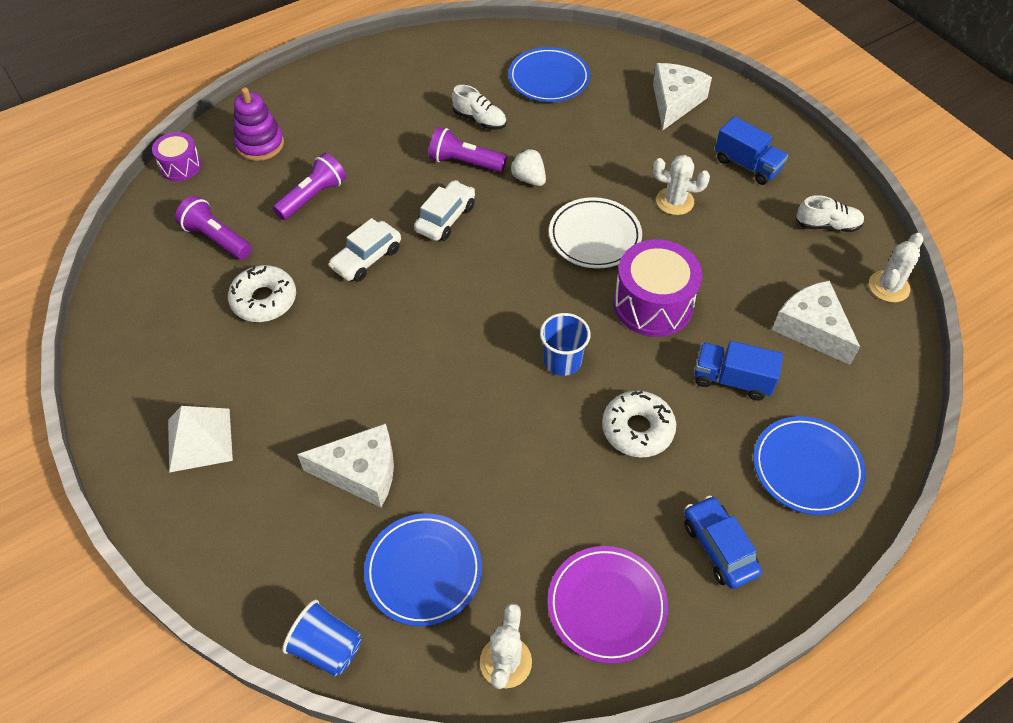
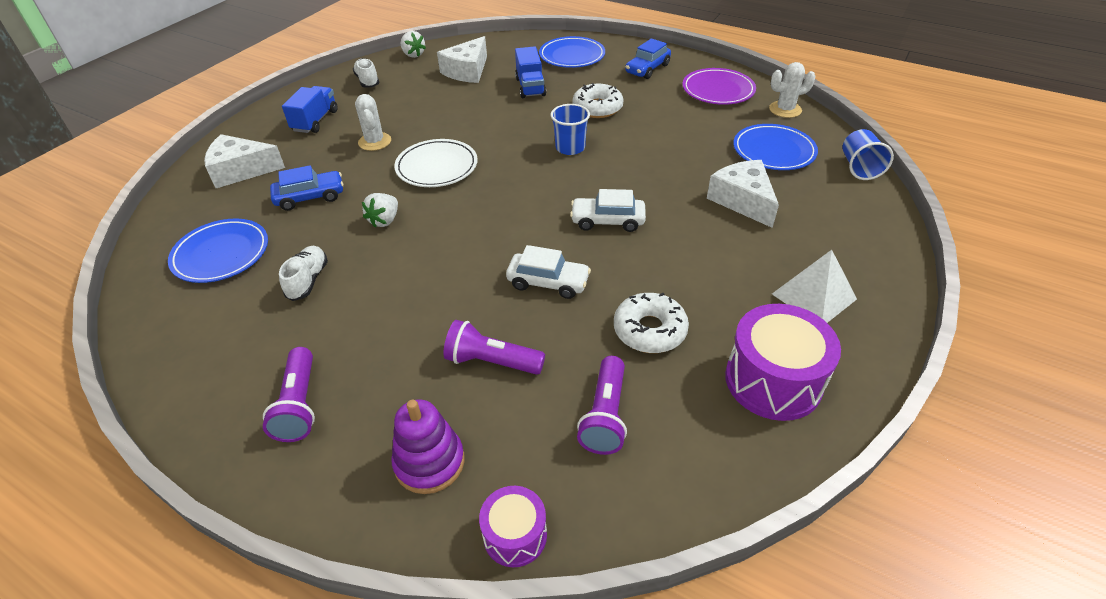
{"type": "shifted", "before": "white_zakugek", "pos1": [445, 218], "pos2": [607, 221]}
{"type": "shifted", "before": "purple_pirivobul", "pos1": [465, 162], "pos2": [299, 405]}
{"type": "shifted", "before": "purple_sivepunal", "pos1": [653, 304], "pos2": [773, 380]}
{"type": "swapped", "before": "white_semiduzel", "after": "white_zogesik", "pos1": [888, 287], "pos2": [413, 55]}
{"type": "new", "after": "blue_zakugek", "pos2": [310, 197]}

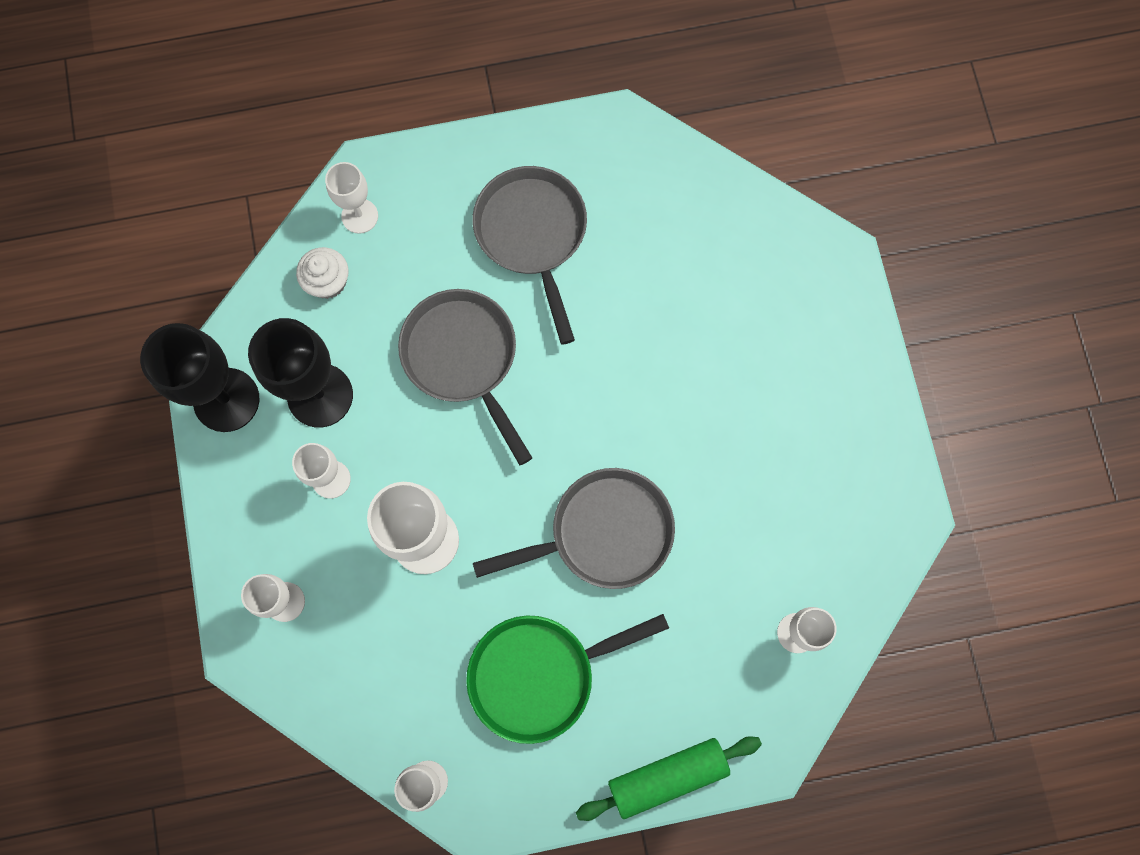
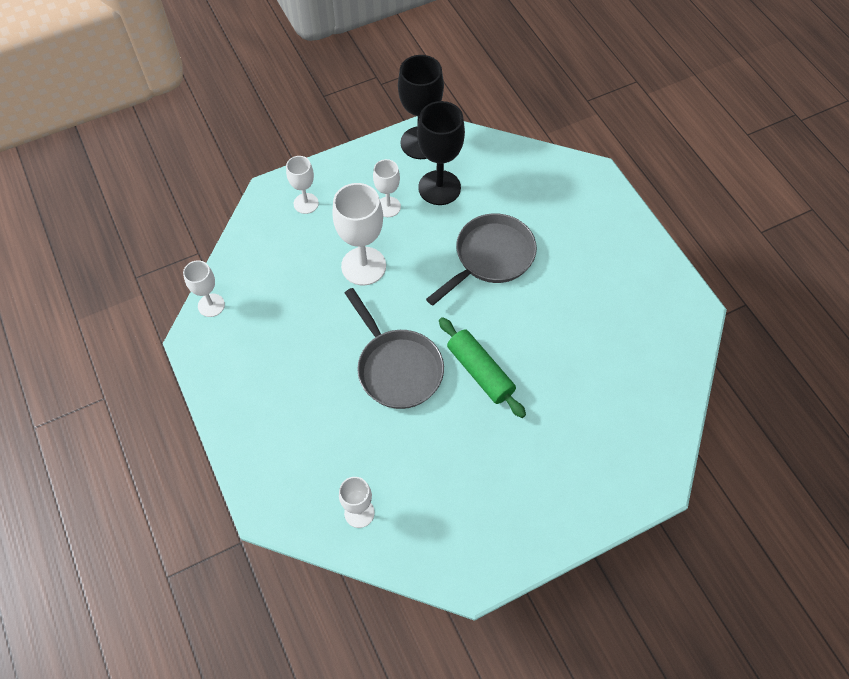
{"type": "gone", "before": "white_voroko", "pos1": [328, 281]}
{"type": "gone", "before": "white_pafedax", "pos1": [359, 216]}
{"type": "gone", "before": "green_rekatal", "pos1": [539, 674]}
{"type": "gone", "before": "grey_rekatal", "pos1": [533, 235]}
{"type": "shifted", "before": "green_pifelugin", "pos1": [667, 776], "pos2": [480, 372]}

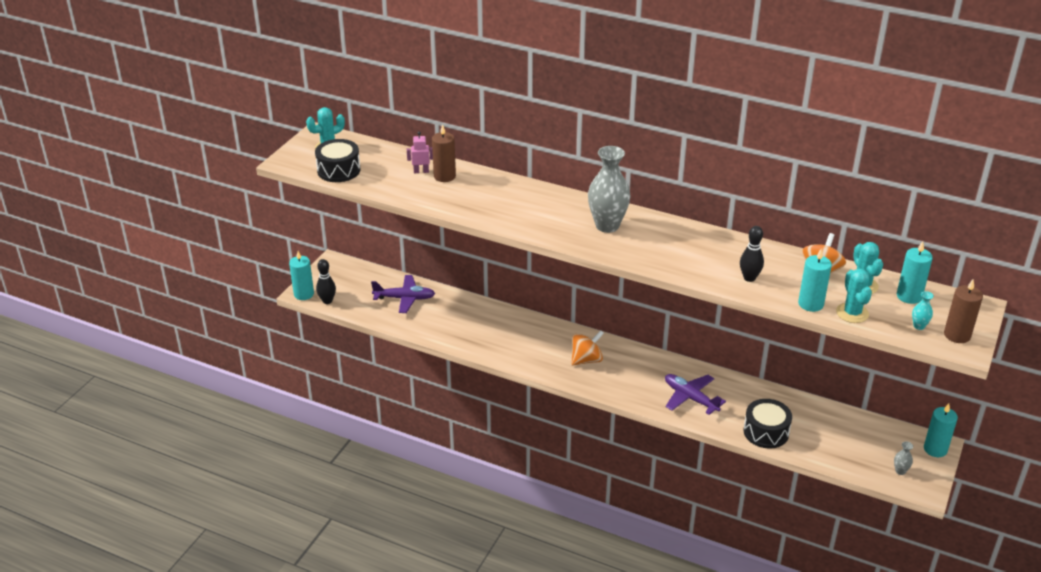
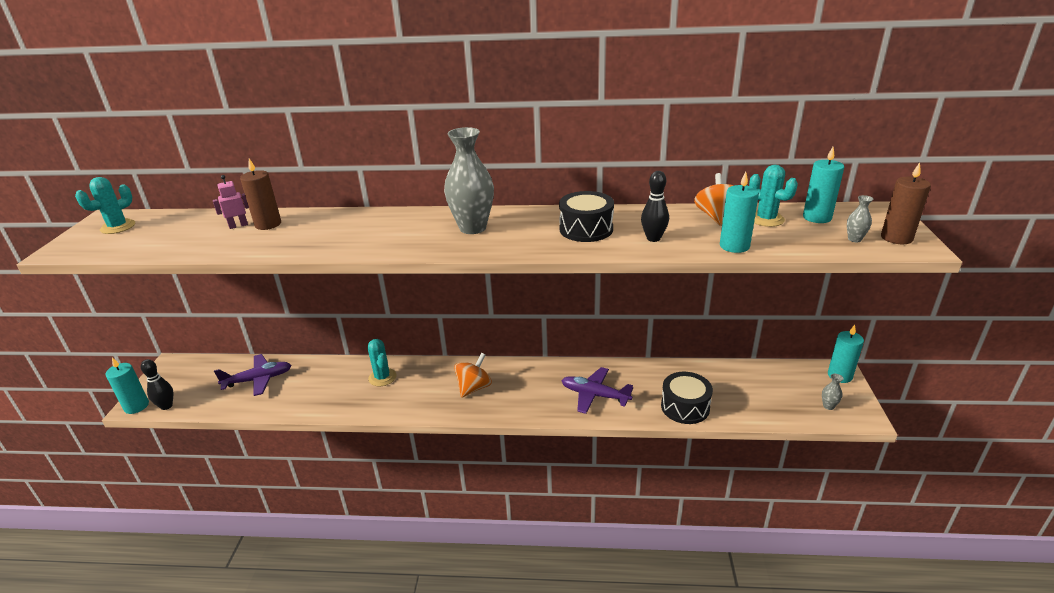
{"type": "shifted", "before": "black_sivepunal", "pos1": [338, 170], "pos2": [586, 229]}
{"type": "shifted", "before": "turquoise_semiduzel", "pos1": [852, 313], "pos2": [382, 377]}
{"type": "repainted", "before": "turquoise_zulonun", "after": "grey_zulonun", "pos1": [919, 326], "pos2": [854, 239]}

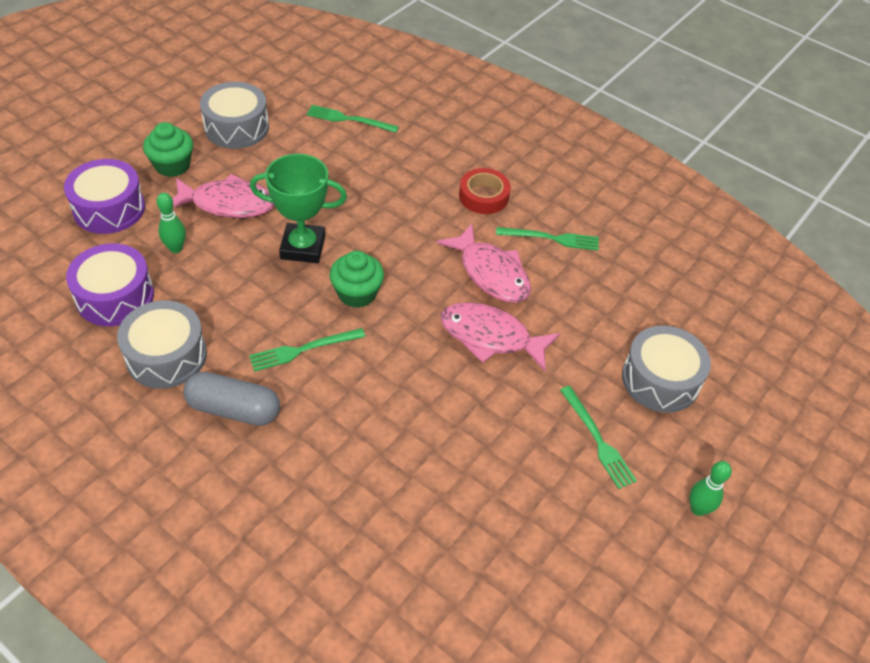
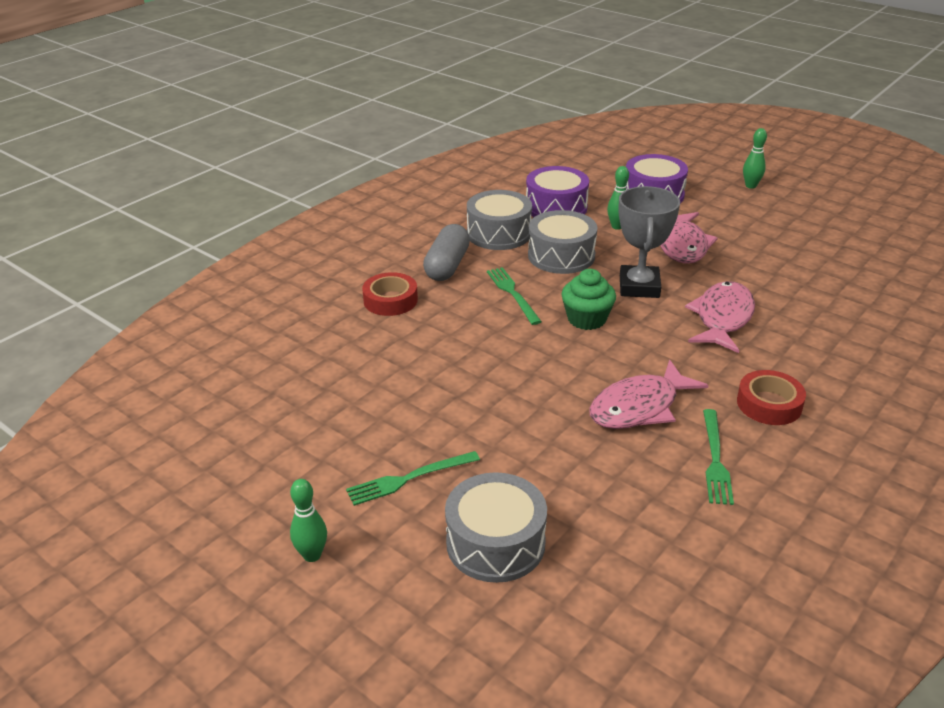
{"type": "gone", "before": "green_voroko", "pos1": [172, 165]}
{"type": "shifted", "before": "grey_sivepunal", "pos1": [236, 127], "pos2": [561, 256]}
{"type": "repainted", "before": "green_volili", "after": "grey_volili", "pos1": [303, 247], "pos2": [639, 287]}
{"type": "gone", "before": "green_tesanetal", "pos1": [349, 119]}
{"type": "shifted", "before": "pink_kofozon", "pos1": [491, 337], "pos2": [722, 318]}
{"type": "new", "after": "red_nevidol", "pos2": [390, 300]}
{"type": "new", "after": "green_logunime", "pos2": [750, 186]}

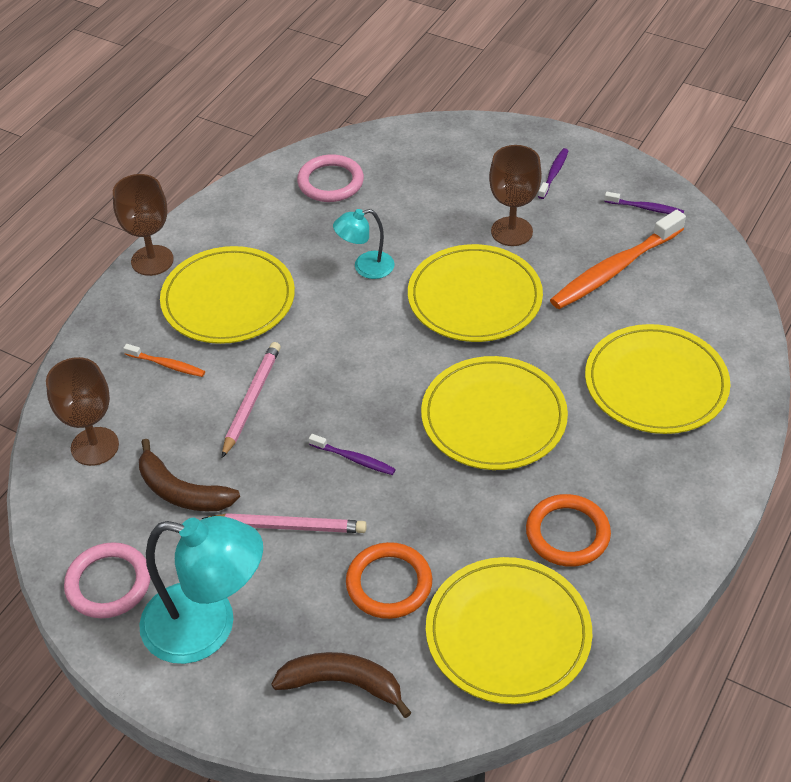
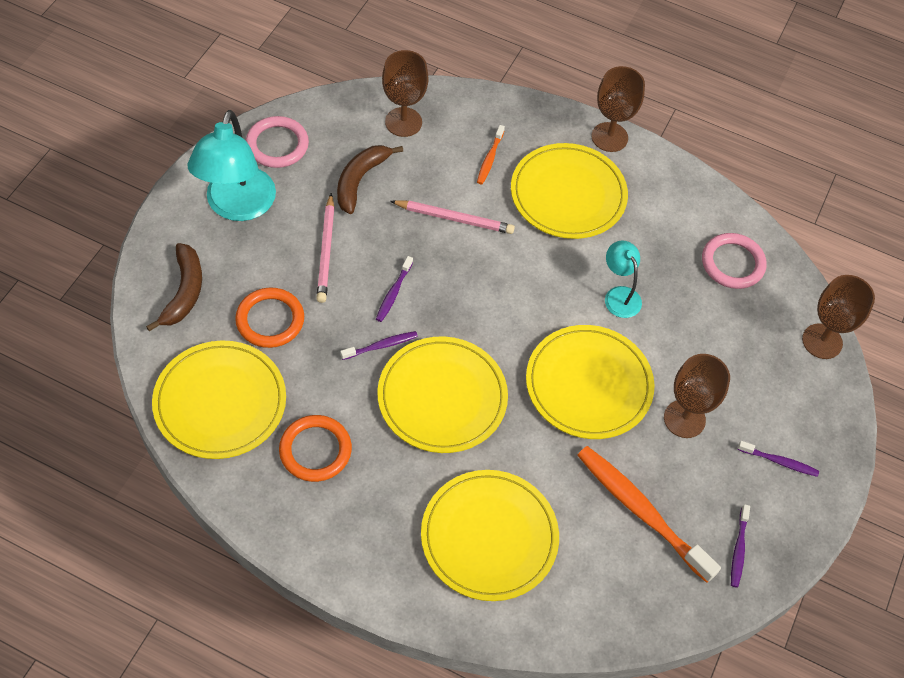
{"type": "new", "after": "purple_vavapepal", "pos2": [381, 346]}
{"type": "new", "after": "brown_pafedax", "pos2": [822, 341]}

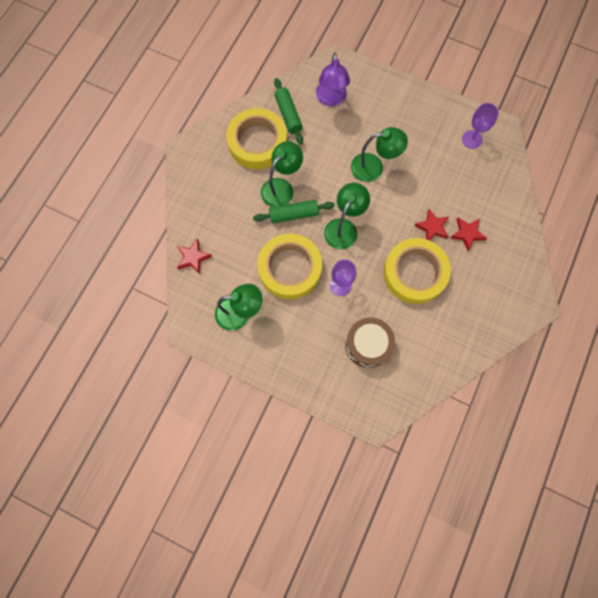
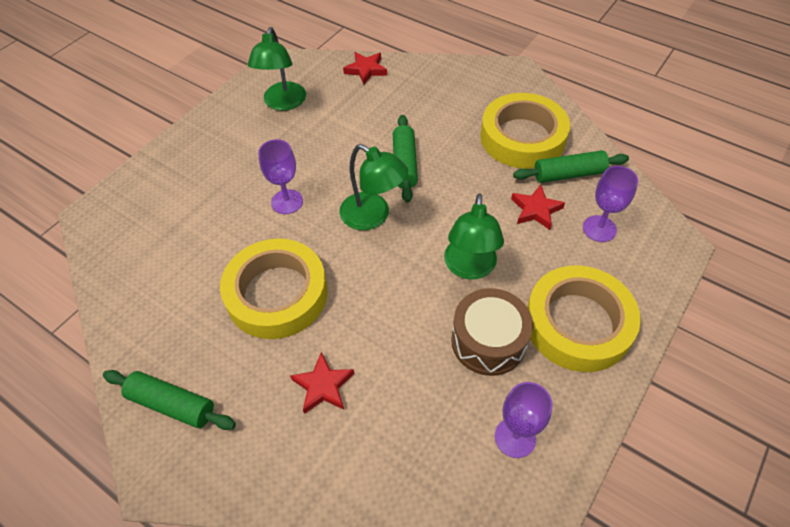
{"type": "shifted", "before": "yellow_nevidol", "pos1": [290, 268], "pos2": [578, 323]}
{"type": "gone", "before": "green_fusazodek", "pos1": [281, 187]}
{"type": "swapped", "before": "purple_fusazodek", "after": "purple_pafedax", "pos1": [331, 99], "pos2": [599, 228]}
{"type": "shifted", "before": "brown_sivepunal", "pos1": [367, 345], "pos2": [488, 341]}
{"type": "shifted", "before": "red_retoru", "pos1": [432, 227], "pos2": [536, 210]}
{"type": "new", "after": "green_pifelugin", "pos2": [172, 404]}

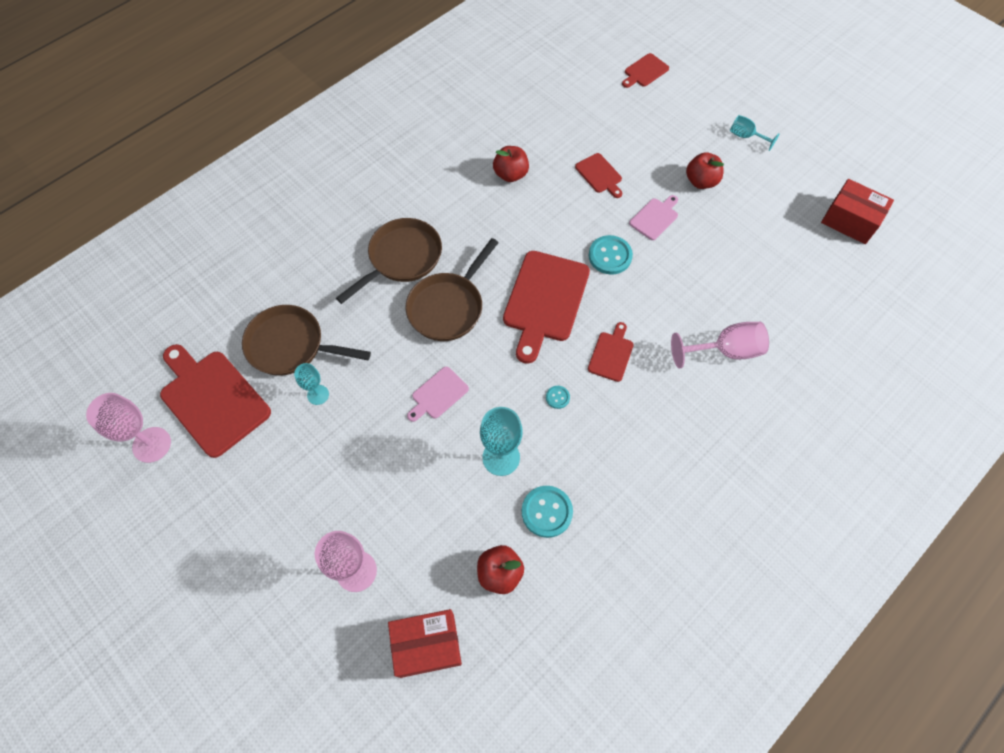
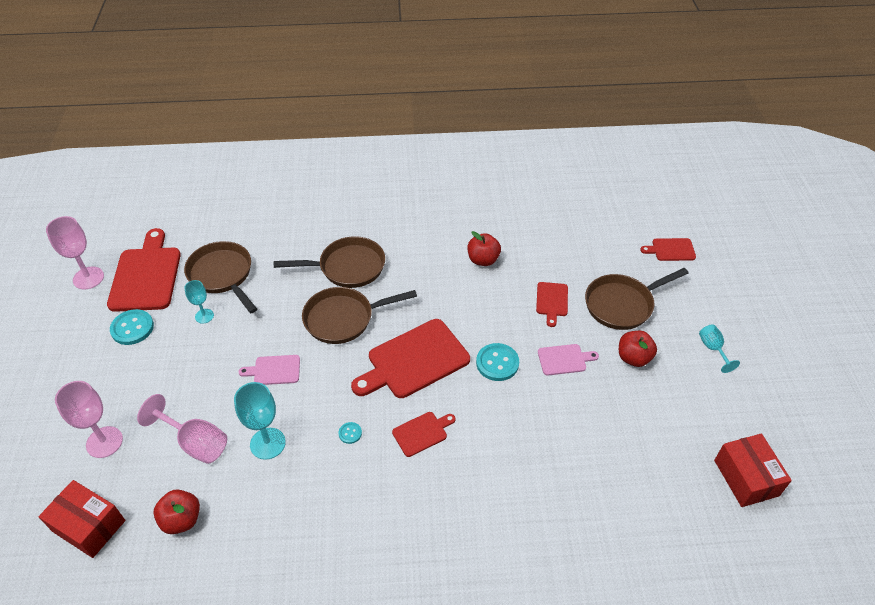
{"type": "shifted", "before": "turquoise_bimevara", "pos1": [547, 512], "pos2": [132, 328]}
{"type": "shifted", "before": "pink_pafedax", "pos1": [725, 351], "pos2": [195, 442]}
{"type": "new", "after": "brown_rekatal", "pos2": [622, 304]}

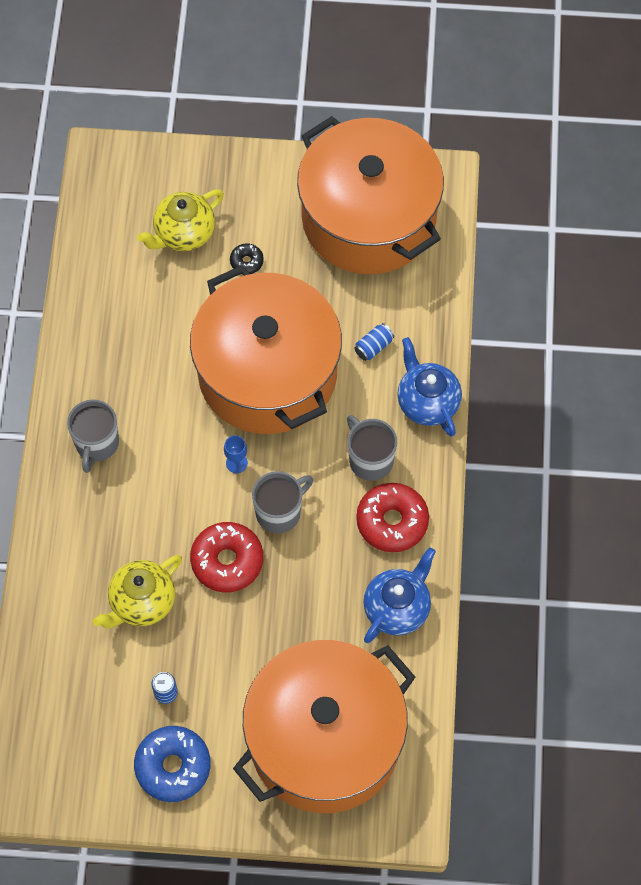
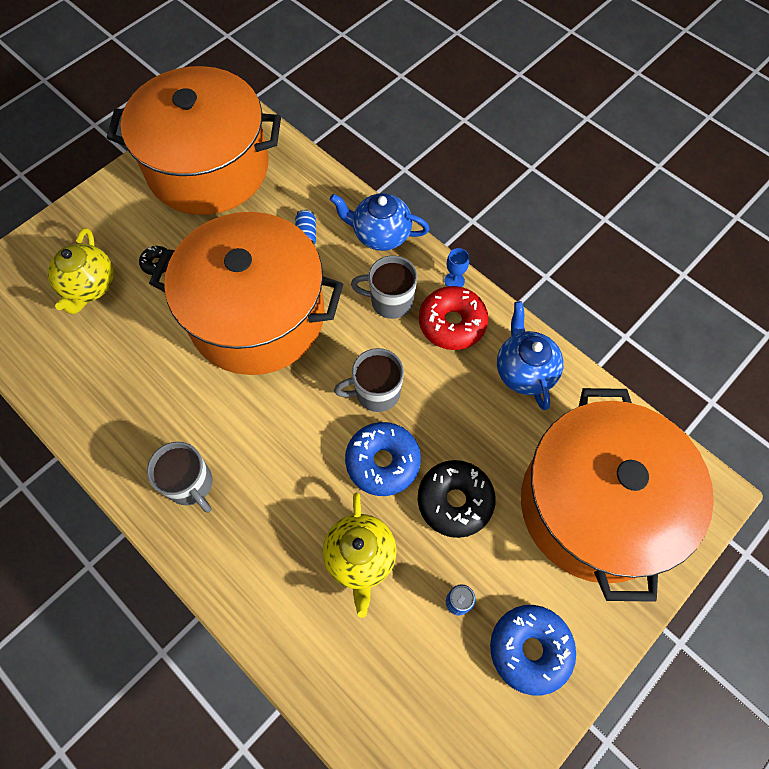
{"type": "repainted", "before": "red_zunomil", "after": "blue_zunomil", "pos1": [227, 561], "pos2": [383, 462]}
{"type": "shifted", "before": "blue_pafedax", "pos1": [236, 463], "pos2": [454, 281]}
{"type": "rotated", "before": "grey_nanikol", "pos1": [279, 512], "pos2": [376, 392], "turn": -105}
{"type": "new", "after": "black_zunomil", "pos2": [455, 501]}

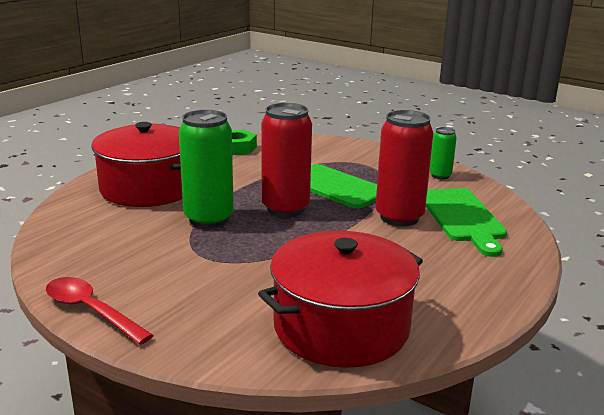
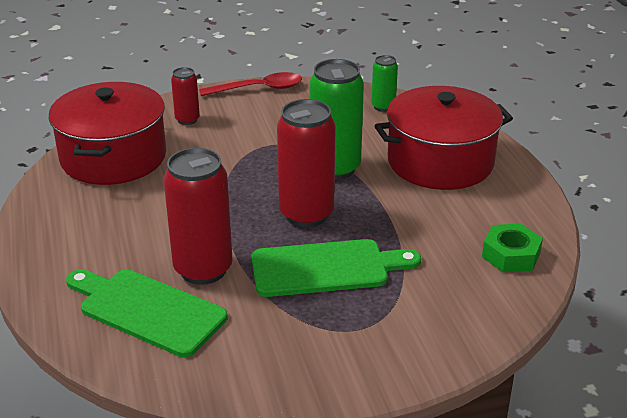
{"type": "shifted", "before": "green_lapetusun", "pos1": [440, 176], "pos2": [383, 107]}
{"type": "new", "after": "red_lapetusun", "pos2": [187, 120]}

